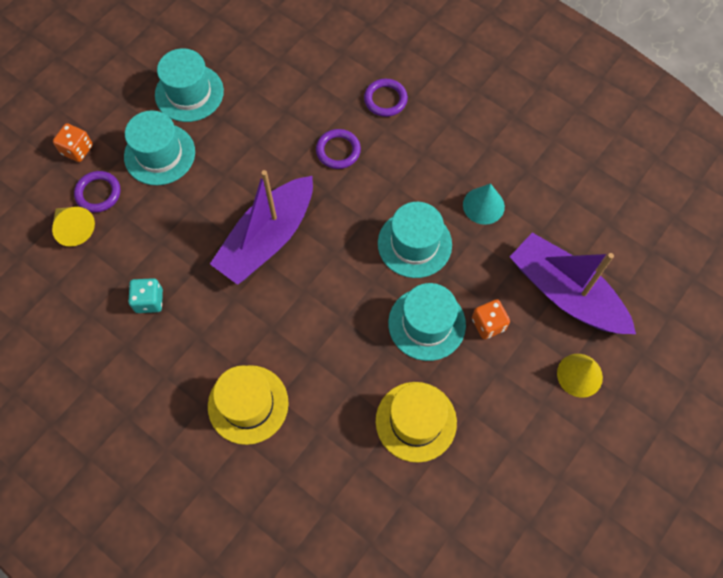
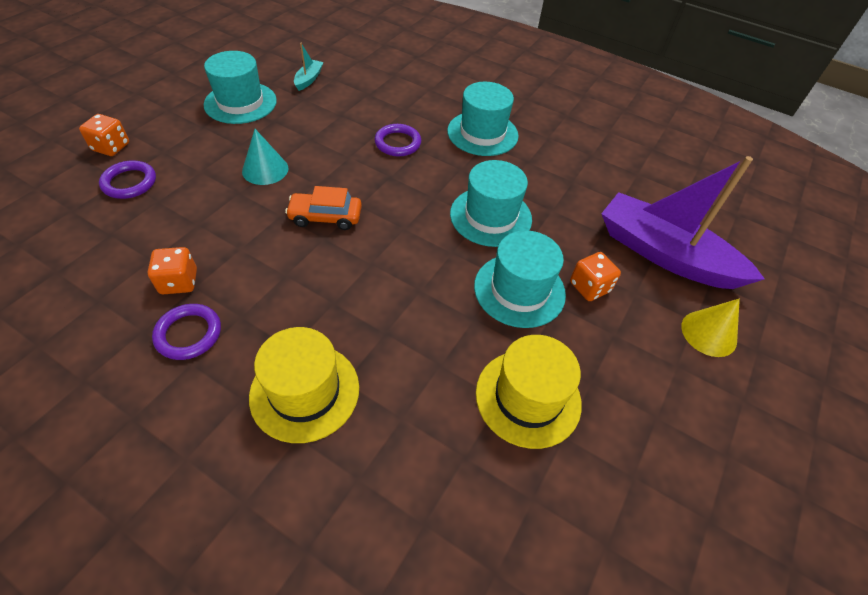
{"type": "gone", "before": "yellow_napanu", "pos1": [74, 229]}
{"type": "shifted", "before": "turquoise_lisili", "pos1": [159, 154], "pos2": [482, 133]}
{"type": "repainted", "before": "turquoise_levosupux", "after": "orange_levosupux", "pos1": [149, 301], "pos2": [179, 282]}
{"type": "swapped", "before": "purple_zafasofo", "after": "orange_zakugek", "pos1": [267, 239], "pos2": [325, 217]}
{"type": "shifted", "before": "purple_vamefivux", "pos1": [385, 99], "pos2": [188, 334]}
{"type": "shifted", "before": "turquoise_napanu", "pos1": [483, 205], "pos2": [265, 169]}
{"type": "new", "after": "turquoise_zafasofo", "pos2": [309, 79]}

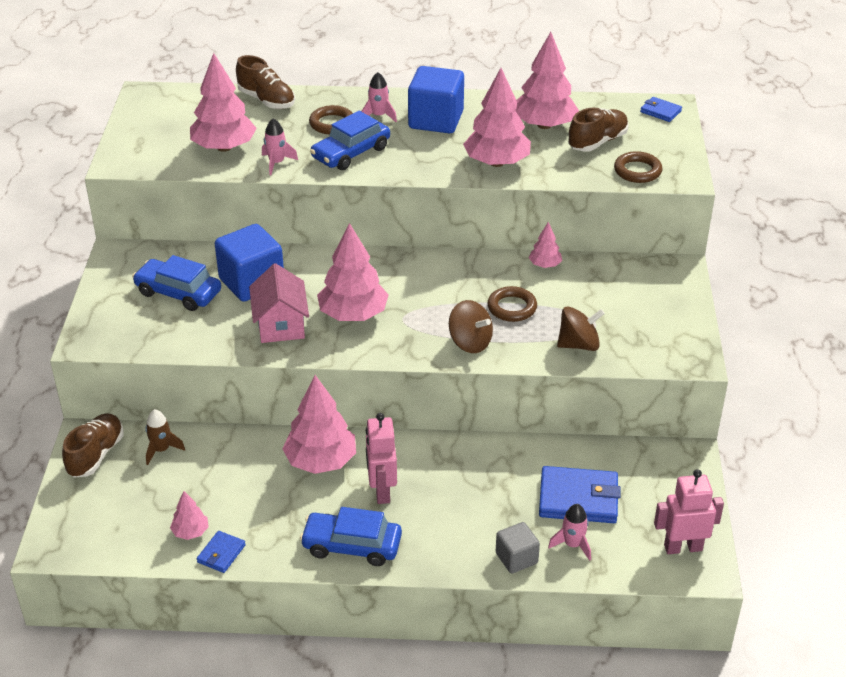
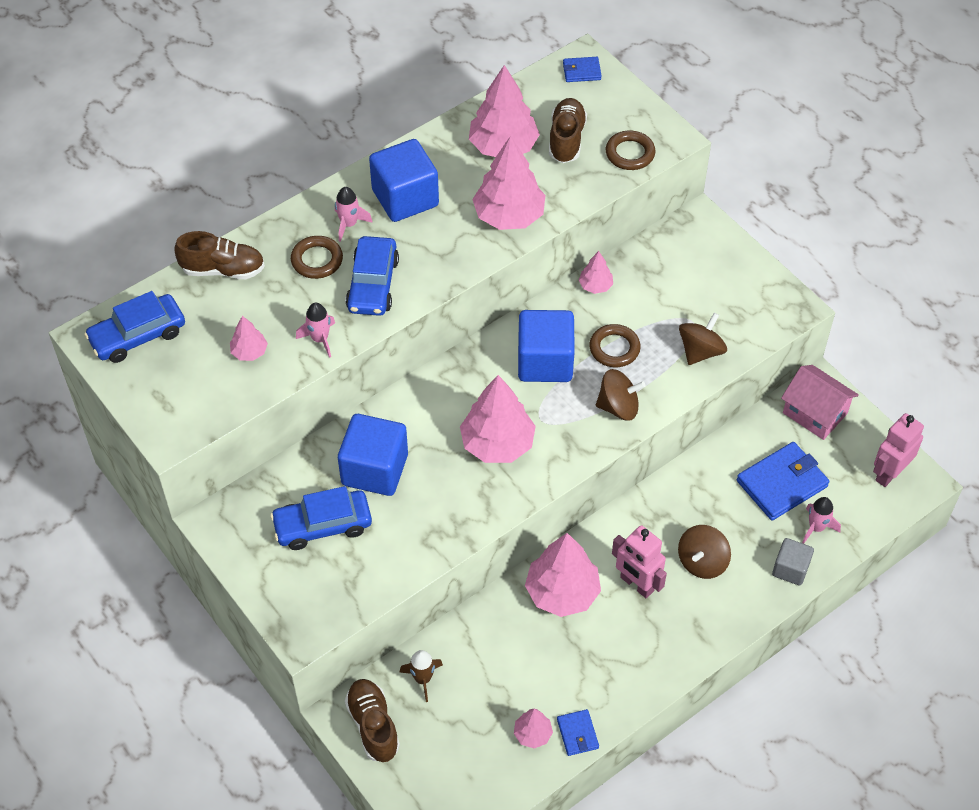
{"type": "scaled", "before": "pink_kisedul", "pos1": [224, 147], "pos2": [249, 352], "scale": 0.49}
{"type": "shifted", "before": "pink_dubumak", "pos1": [280, 324], "pos2": [815, 413]}
{"type": "shifted", "before": "blue_zakugek", "pos1": [352, 546], "pos2": [138, 335]}
{"type": "new", "after": "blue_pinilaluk", "pos2": [545, 362]}
{"type": "new", "after": "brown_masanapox", "pos2": [702, 562]}

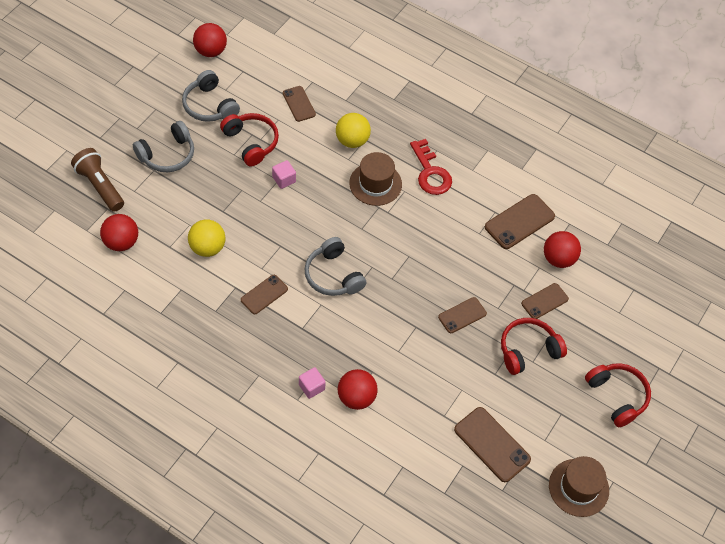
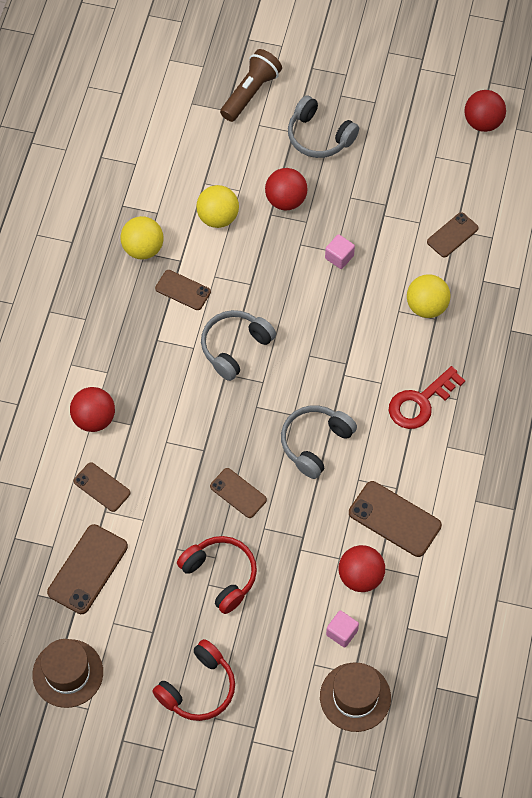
{"type": "shifted", "before": "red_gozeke", "pos1": [121, 242], "pos2": [286, 200]}
{"type": "shifted", "before": "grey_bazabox", "pos1": [210, 105], "pos2": [315, 443]}
{"type": "gone", "before": "red_bazabox", "pos1": [251, 142]}
{"type": "shifted", "before": "pink_pinilaluk", "pos1": [311, 387], "pos2": [342, 632]}
{"type": "shifted", "before": "brown_lisili", "pos1": [375, 184], "pos2": [355, 697]}
{"type": "shifted", "before": "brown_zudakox", "pos1": [544, 301], "pos2": [102, 487]}
{"type": "new", "after": "yellow_gozeke", "pos2": [143, 248]}

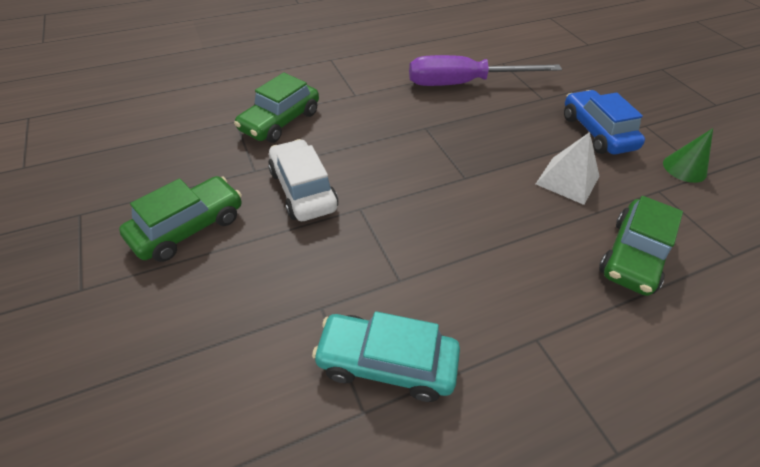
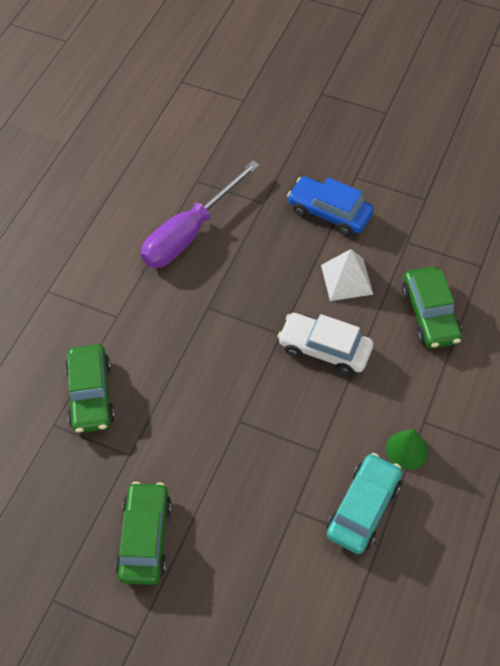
{"type": "shifted", "before": "white_zakugek", "pos1": [303, 190], "pos2": [324, 349]}
{"type": "rotated", "before": "turquoise_zakugek", "pos1": [386, 363], "pos2": [363, 508], "turn": 150}
{"type": "shifted", "before": "green_napanu", "pos1": [684, 168], "pos2": [407, 450]}

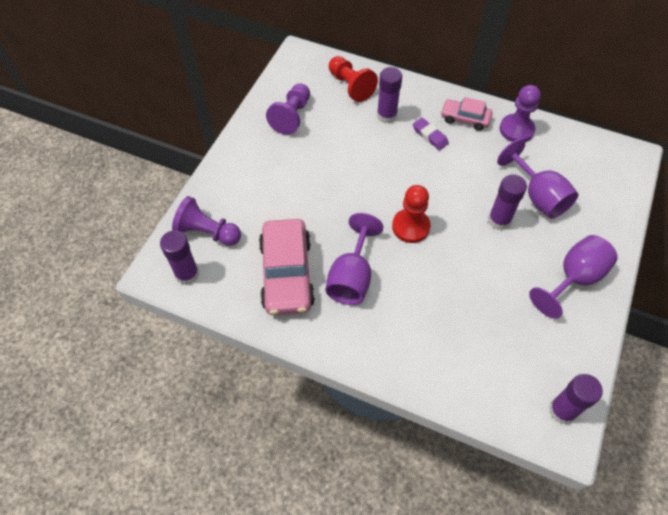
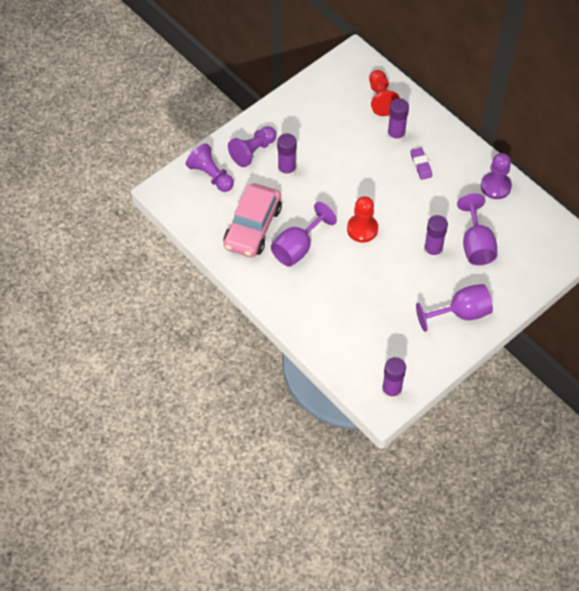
{"type": "shifted", "before": "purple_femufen", "pos1": [187, 274], "pos2": [287, 170]}
{"type": "shifted", "before": "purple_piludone", "pos1": [292, 116], "pos2": [253, 151]}
{"type": "gone", "before": "pink_zakugek", "pos1": [465, 119]}

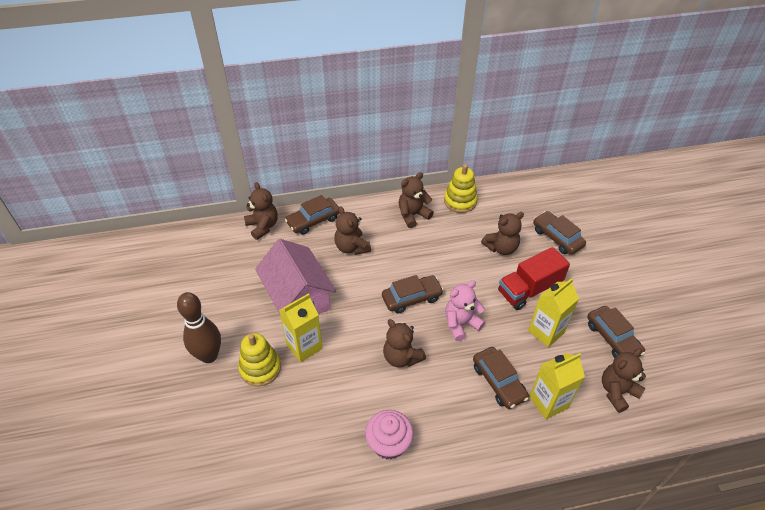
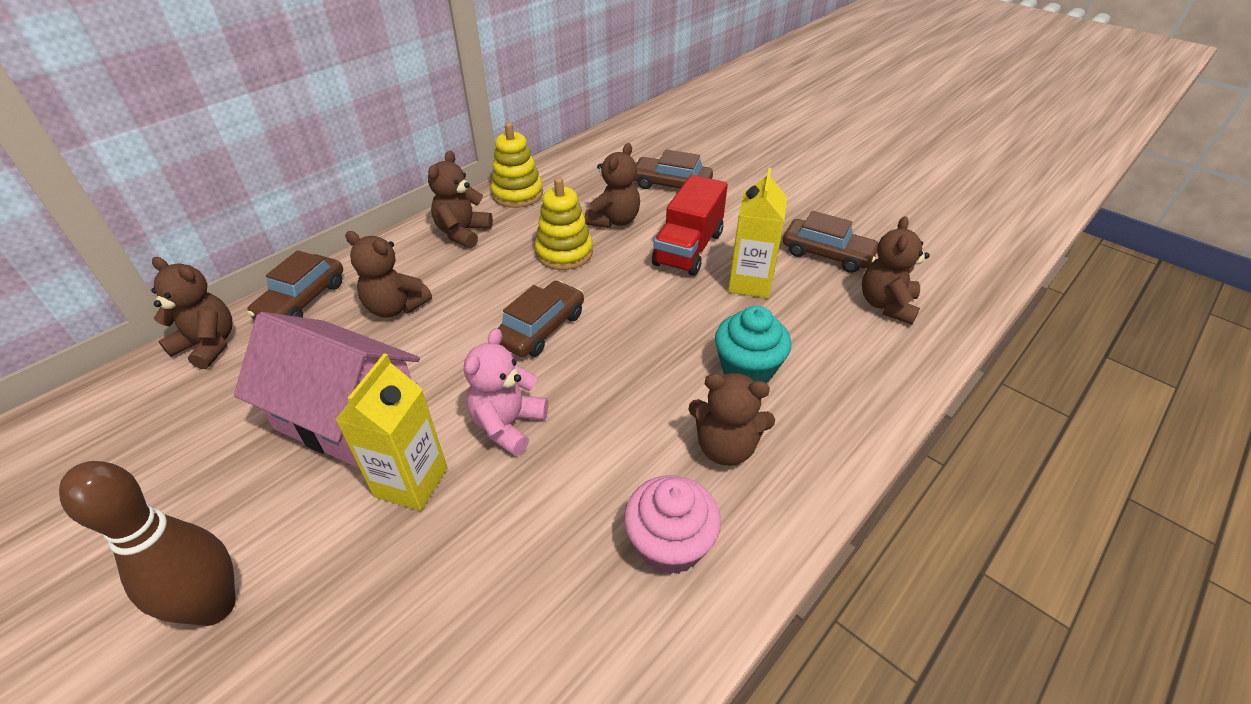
{"type": "shifted", "before": "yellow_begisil", "pos1": [260, 368], "pos2": [564, 253]}
{"type": "shifted", "before": "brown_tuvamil", "pos1": [401, 357], "pos2": [725, 447]}
{"type": "shifted", "before": "pink_tuvamil", "pos1": [461, 324], "pos2": [508, 425]}
{"type": "swapped", "before": "brown_zakugek", "after": "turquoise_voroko", "pos1": [498, 382], "pos2": [747, 368]}
{"type": "gone", "before": "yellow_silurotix", "pos1": [548, 402]}

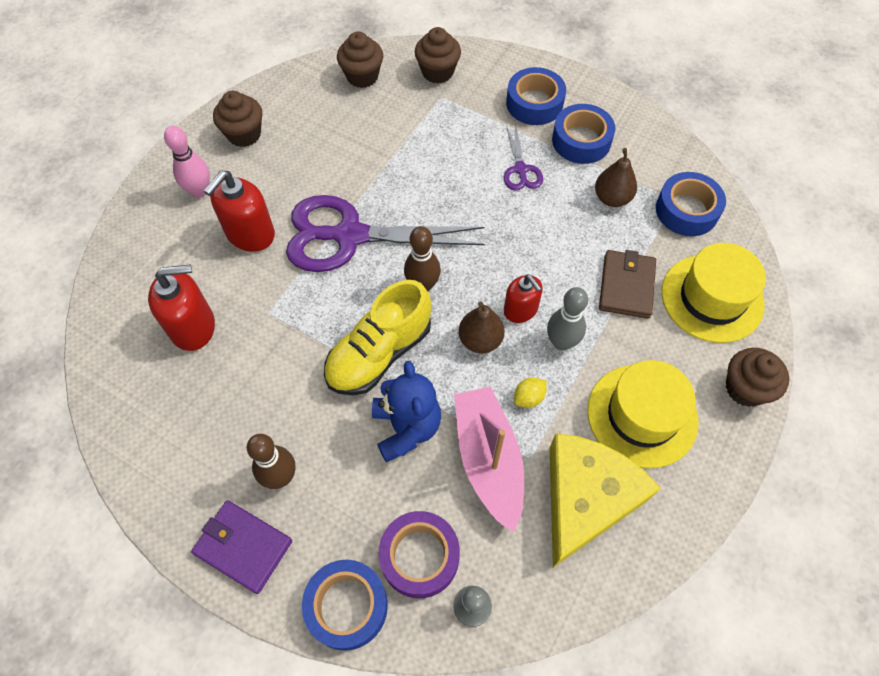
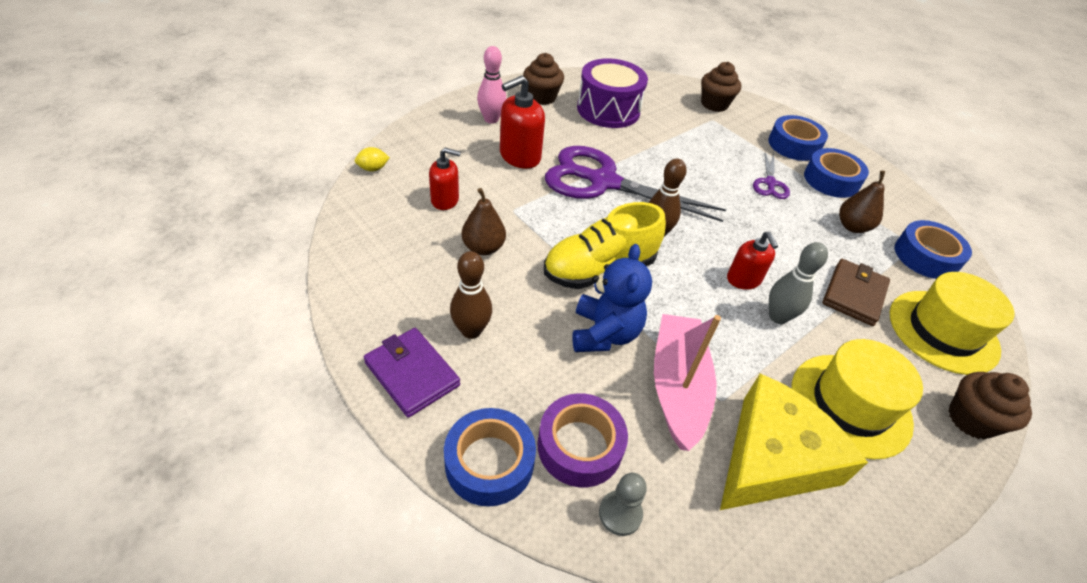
{"type": "scaled", "before": "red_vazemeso", "pos1": [193, 327], "pos2": [445, 200], "scale": 0.65}
{"type": "gone", "before": "brown_voroko", "pos1": [362, 76]}
{"type": "shifted", "before": "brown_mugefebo", "pos1": [480, 340], "pos2": [483, 248]}
{"type": "shifted", "before": "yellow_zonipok", "pos1": [528, 398], "pos2": [373, 169]}
{"type": "new", "after": "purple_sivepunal", "pos2": [608, 110]}

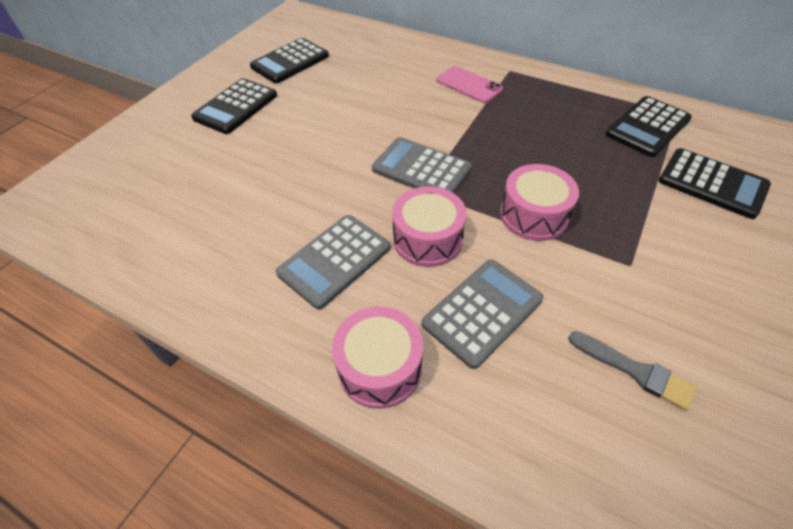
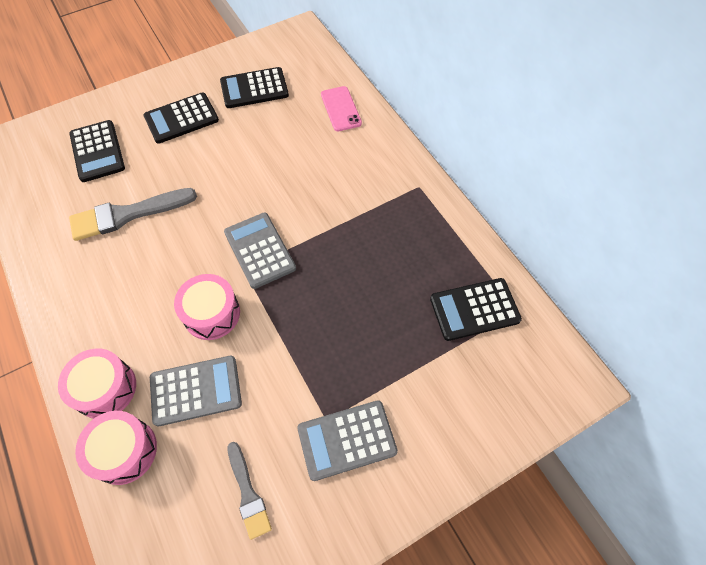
{"type": "shifted", "before": "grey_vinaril", "pos1": [335, 261], "pos2": [347, 440]}
{"type": "shifted", "before": "pink_zudakox", "pos1": [469, 85], "pos2": [341, 109]}
{"type": "shifted", "before": "pink_sivepunal", "pos1": [533, 215], "pos2": [124, 451]}
{"type": "shifted", "before": "black_vinaril", "pos1": [712, 183], "pos2": [97, 151]}
{"type": "new", "after": "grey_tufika", "pos2": [127, 215]}

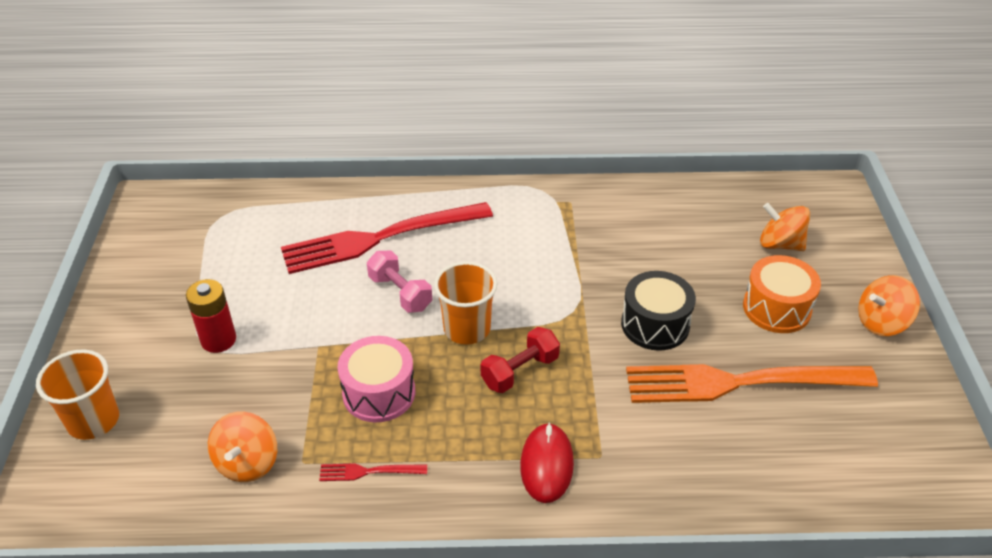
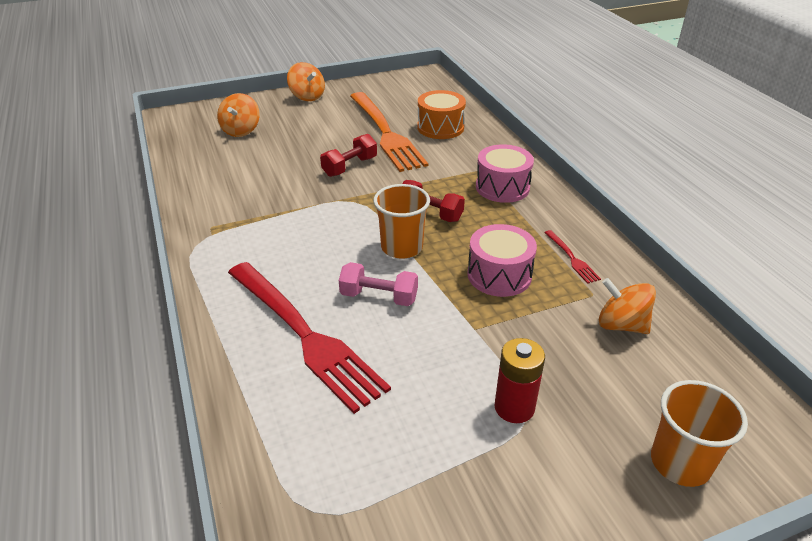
{"type": "rotated", "before": "orange_masanapox", "pos1": [247, 463], "pos2": [621, 325], "turn": -135}
{"type": "rotated", "before": "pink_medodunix", "pos1": [400, 293], "pos2": [379, 297], "turn": 75}
{"type": "swapped", "before": "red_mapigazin", "after": "pink_sivepunal", "pos1": [546, 465], "pos2": [502, 187]}
{"type": "swapped", "before": "black_sivepunal", "after": "red_medodunix", "pos1": [655, 324], "pos2": [349, 166]}
{"type": "shifted", "before": "orange_sivepunal", "pos1": [776, 308], "pos2": [440, 127]}

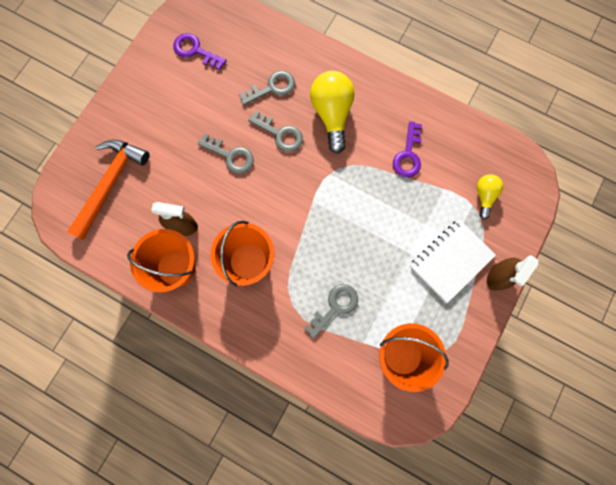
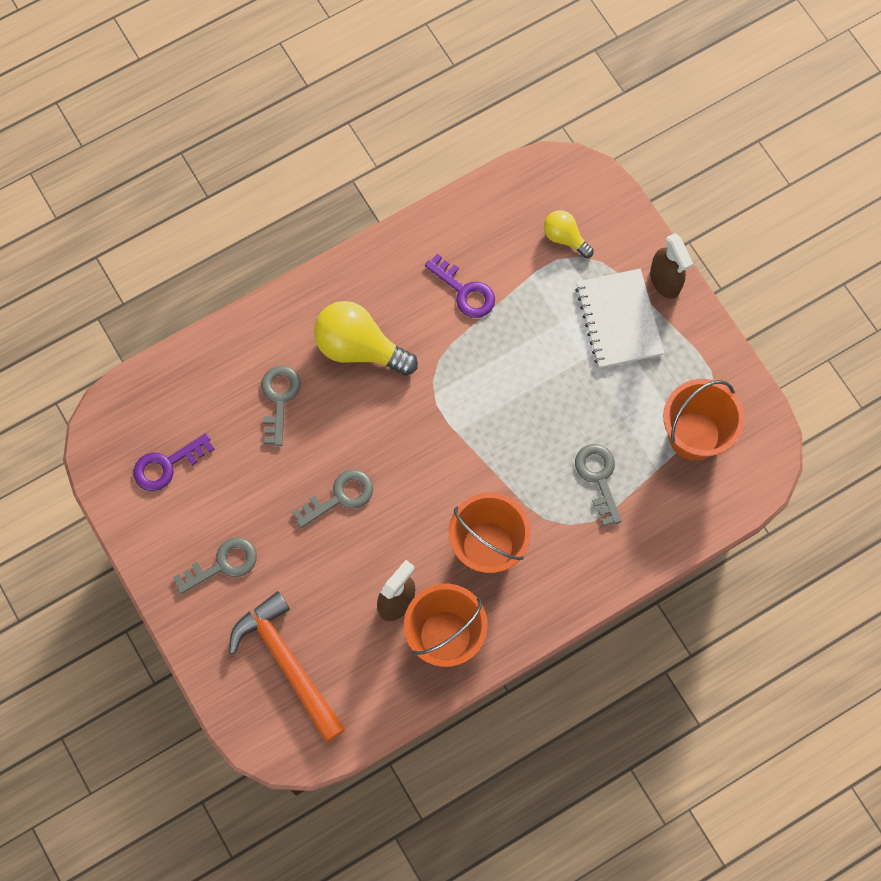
{"type": "shifted", "before": "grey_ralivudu", "pos1": [280, 134], "pos2": [222, 564]}

